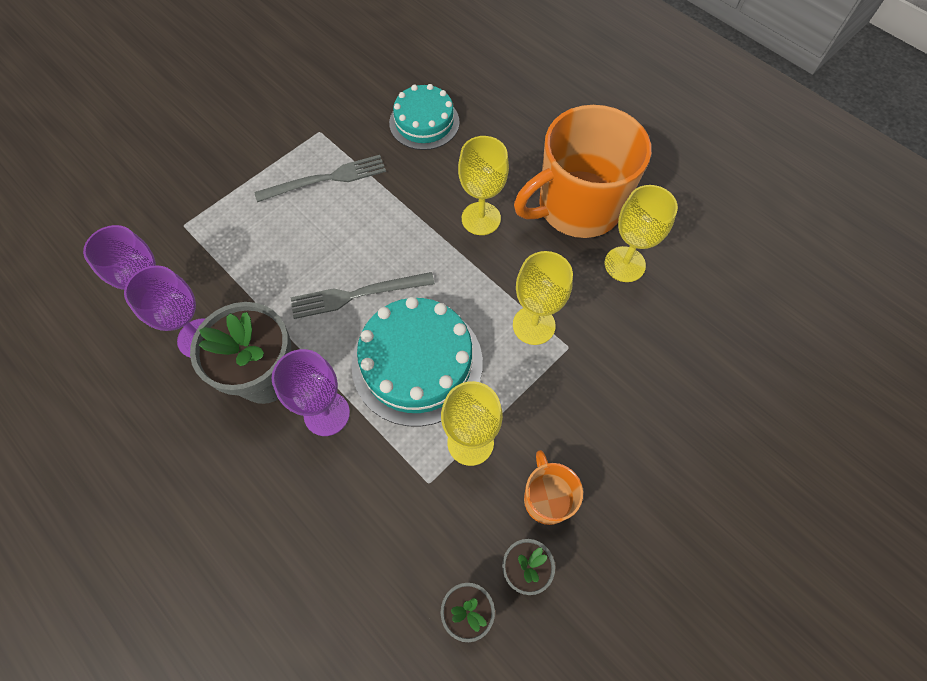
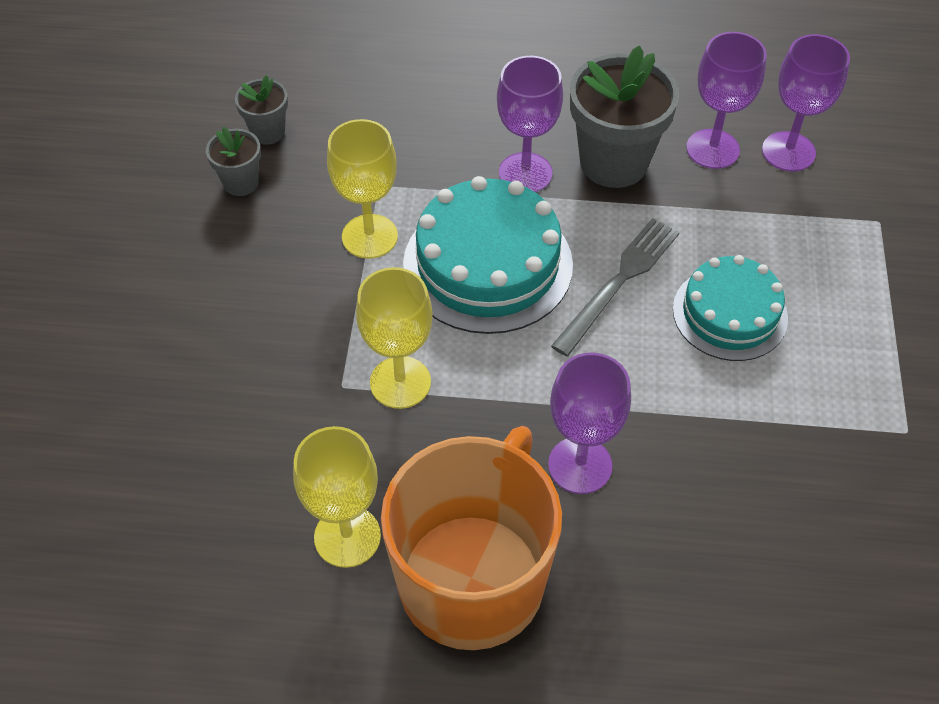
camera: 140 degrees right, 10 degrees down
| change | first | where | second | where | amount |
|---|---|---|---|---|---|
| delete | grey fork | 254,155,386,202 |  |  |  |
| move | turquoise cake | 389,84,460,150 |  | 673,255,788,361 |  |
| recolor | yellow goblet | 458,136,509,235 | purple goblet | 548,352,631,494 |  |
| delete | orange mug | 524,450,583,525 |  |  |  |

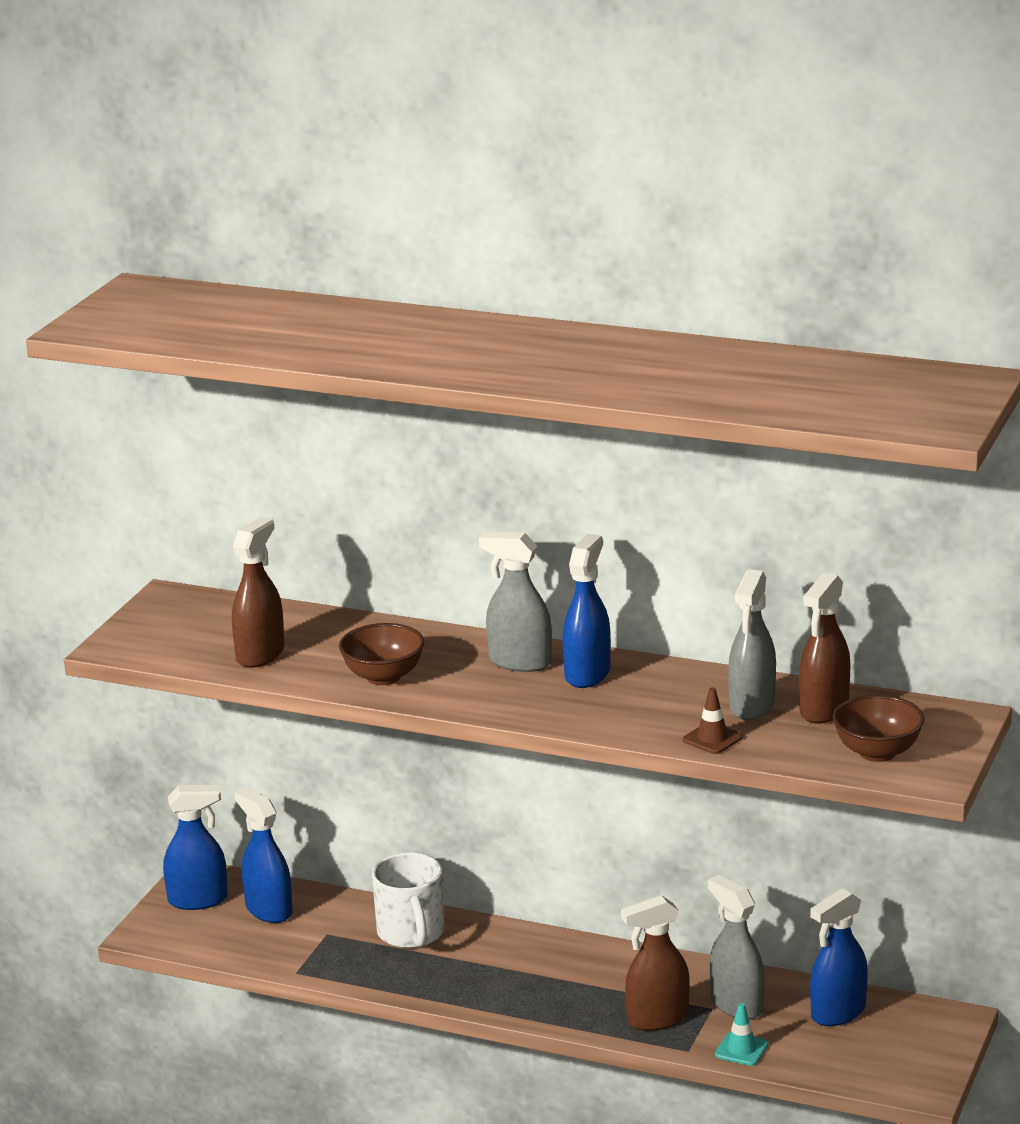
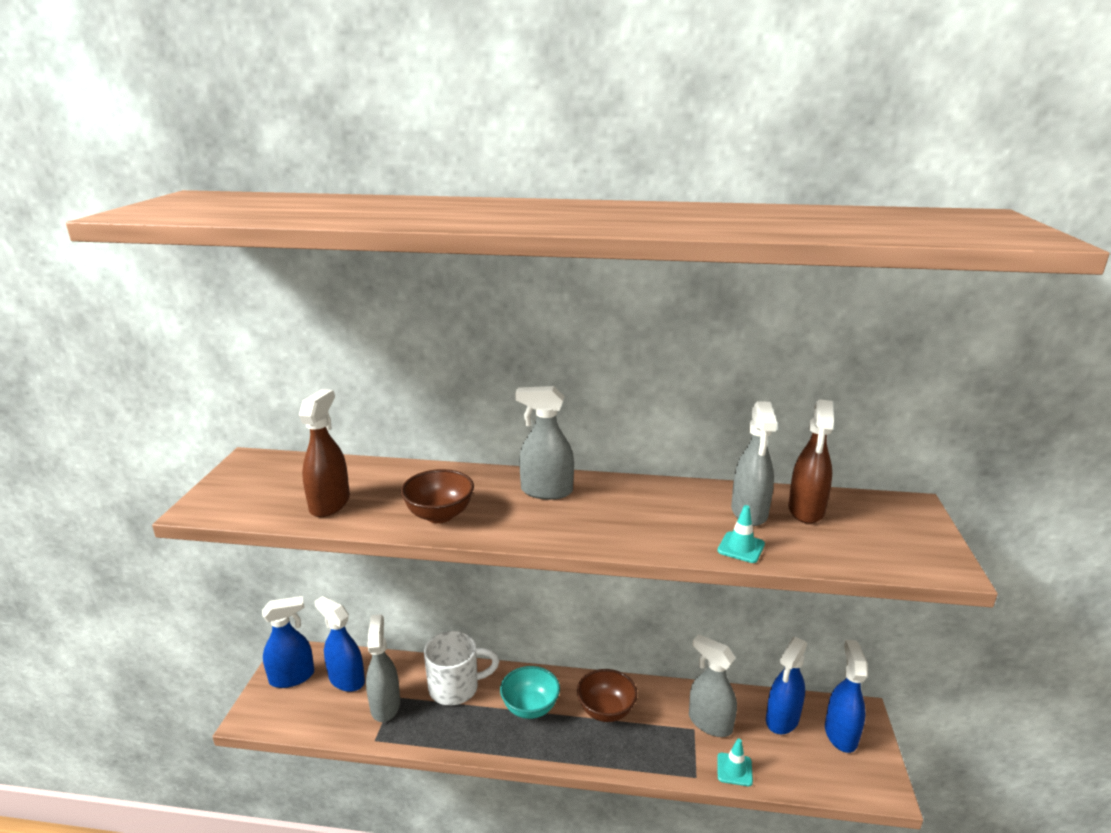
camera: 15 degrees left, 0 degrees up
| change | first | where | second | where | amount |
|---|---|---|---|---|---|
| rotate | white mug | 372,853,444,948 |  | 424,631,499,706 | 75 degrees counterclockwise |
| move | blue spray bottle | 562,534,611,688 |  | 825,640,868,753 |  |
| delete | brown spray bottle | 621,895,690,1031 |  |  |  |
| recolor | brown traffic cone | 683,687,743,754 | turquoise traffic cone | 718,505,765,563 |  |
| move | brown bowl | 833,695,925,762 |  | 577,669,637,722 |  |
| insert |  |  | grey spray bottle | 366,614,400,722 |  |
| insert |  |  | turquoise bowl | 500,666,560,719 |  |

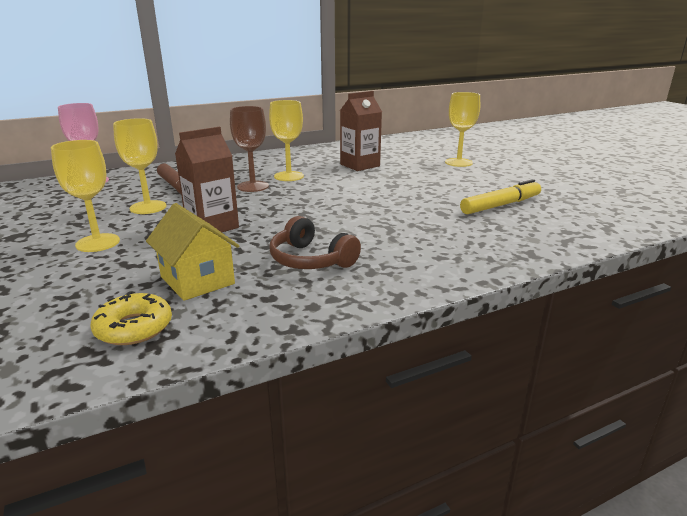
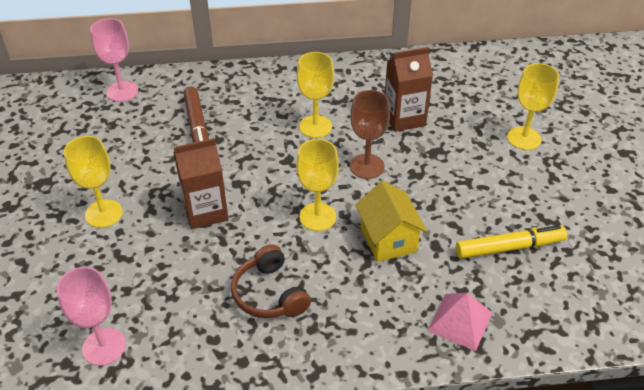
camera: 20 degrees right, 20 degrees up
| change | first | where | second | where | amount |
|---|---|---|---|---|---|
| replace | yellow donut | 90,292,172,345 | pink goblet | 56,267,126,366 |  |
| move | yellow goblet | 113,118,166,214 |  | 296,139,339,231 |  |
| move | yellow house | 146,203,239,301 |  | 355,181,427,262 |  |
| move | brown goblet | 230,106,269,192 |  | 350,90,390,179 |  |
| insert |  |  | pink pyramid | 427,293,492,351 |  |

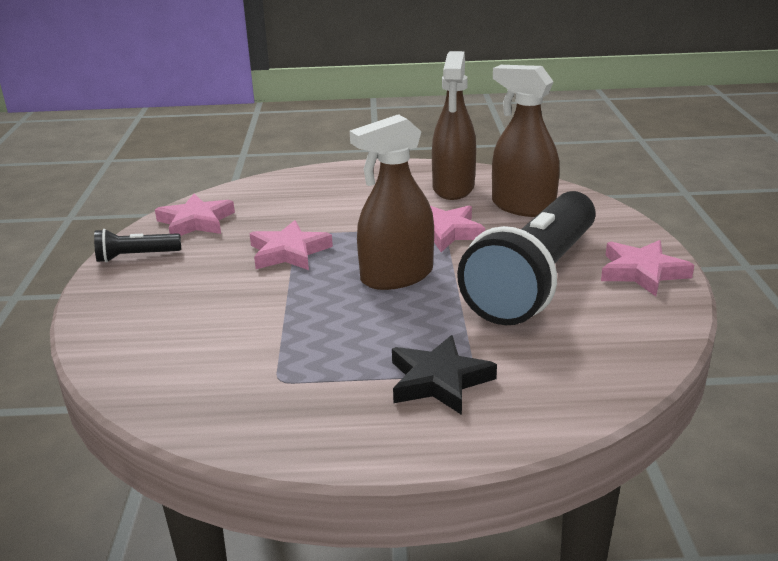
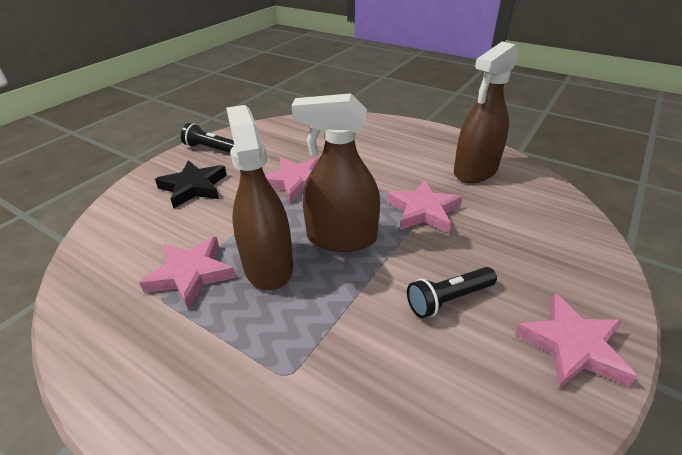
camera: 35 degrees right, 10 degrees up
| change | first | where | second | where | amount |
|---|---|---|---|---|---|
| move | pink star | 155,194,235,236 |  | 139,236,236,310 |  |
| move | black star | 392,335,497,415 |  | 155,160,227,208 |  |
| resize | black flashlight | 457,191,596,325 |  | 407,267,497,318 | x0.40 |
| move | brown spray bottle | 492,65,560,217 |  | 226,105,293,291 |  |

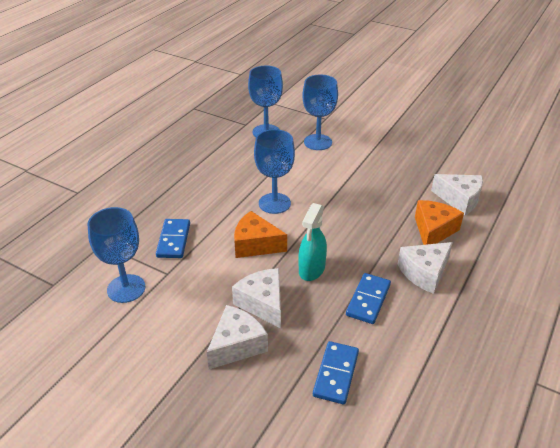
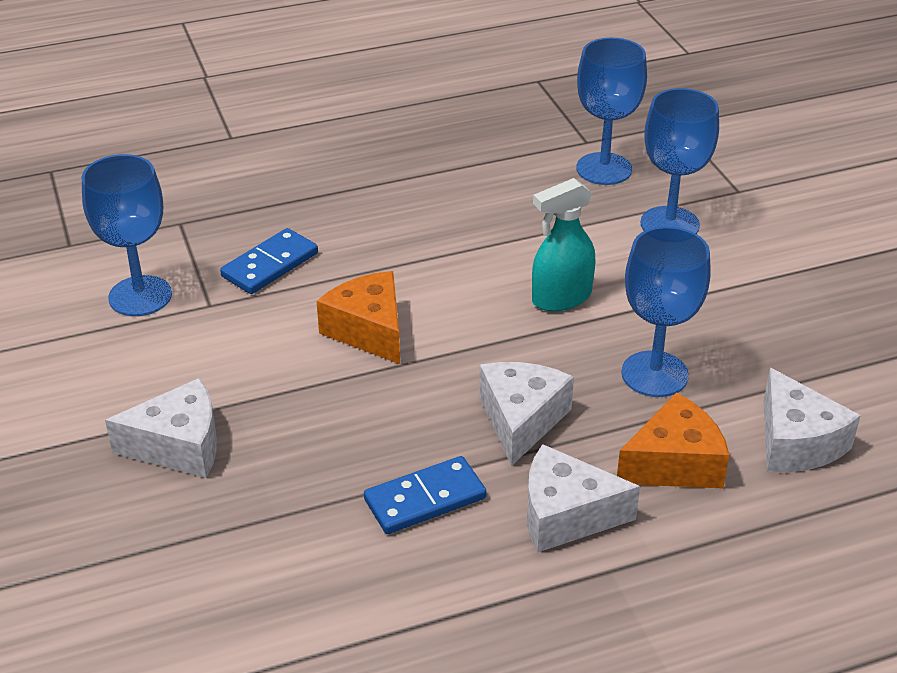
camera: 40 degrees right, 0 degrees up
| change | first | where | second | where | amount |
|---|---|---|---|---|---|
| move | white cheese | 232,268,281,328 |  | 479,362,574,466 |  |
| move | blue goblet | 254,129,295,214 |  | 621,226,711,397 |  |
| move | turquoise spray bottle | 298,203,327,281 |  | 532,178,596,312 |  |
| delete | blue domino | 313,341,359,404 |  |  |  |

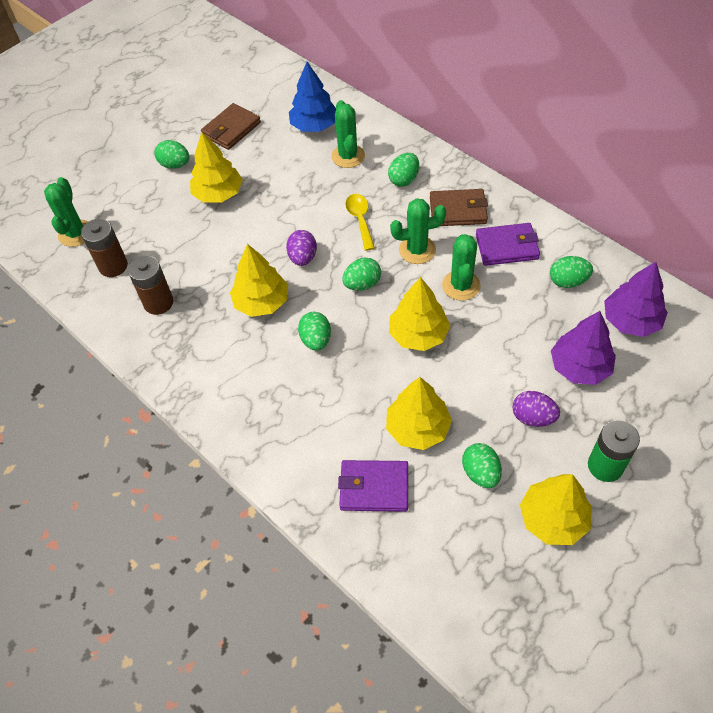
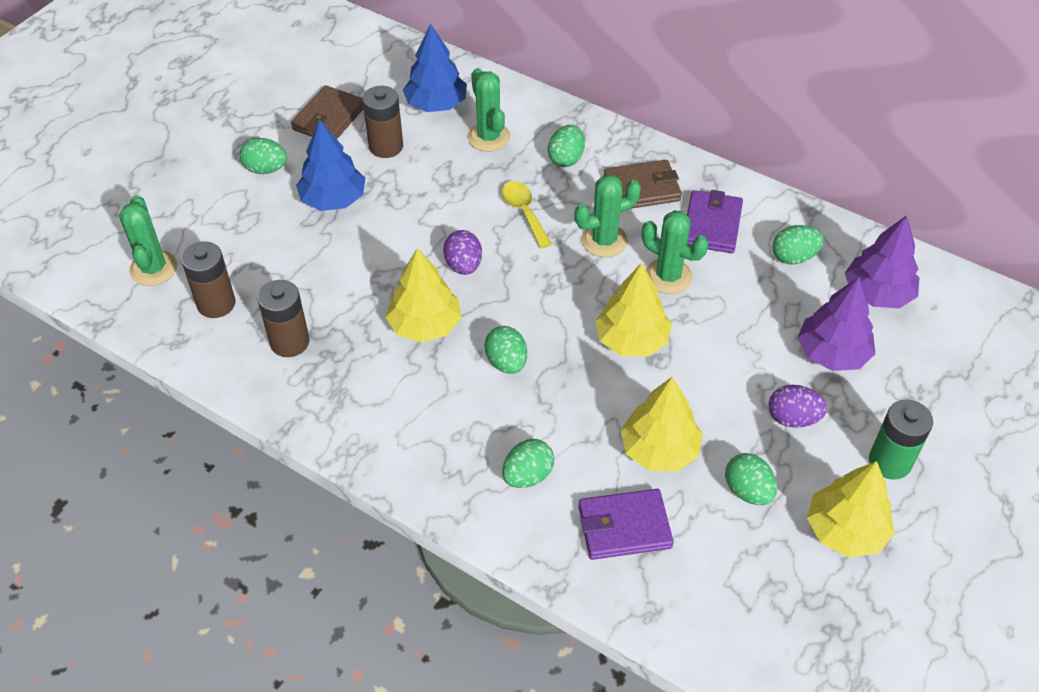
camera: 15 degrees left, 5 degrees down
| change | first | where | second | where | amount |
|---|---|---|---|---|---|
| recolor | yellow tree | 190,132,243,203 | blue tree | 296,119,365,211 |  |
| move | green egg | 343,258,381,291 |  | 502,439,554,488 |  |
| rotate | green cactus | 442,234,481,301 |  | 642,210,708,294 | 45 degrees counterclockwise |
| rotate | purple wallet | 476,223,540,266 |  | 687,190,743,253 | 60 degrees counterclockwise |
| insert |  |  | brown battery | 363,86,403,158 |  |

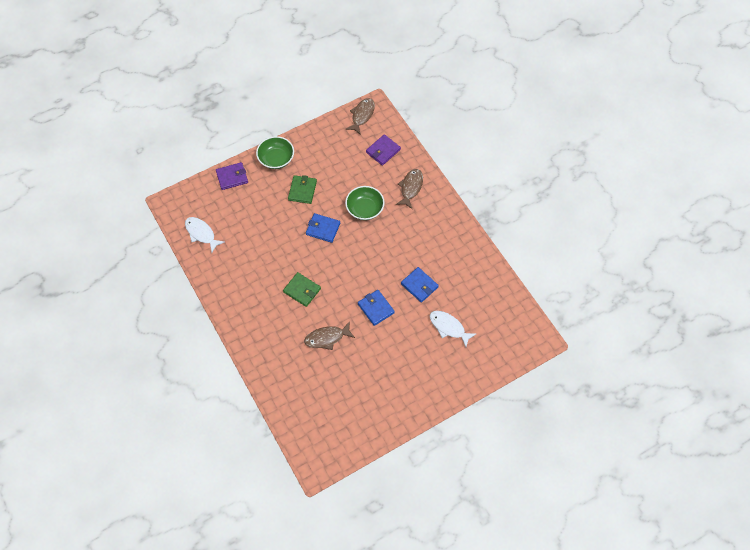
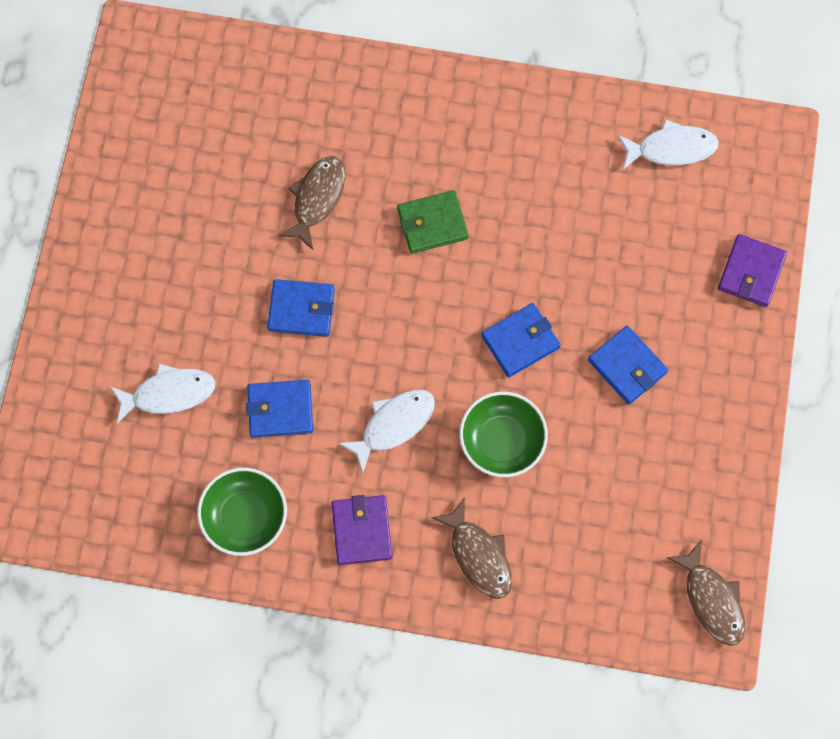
camera: 130 degrees right, 10 degrees up
| change | first | where | second | where | amount |
|---|---|---|---|---|---|
| move | green bowl | 256,136,294,169 |  | 197,468,287,556 |  |
| recolor | green wallet | 288,175,317,204 | blue wallet | 588,326,668,405 |  |
| move | purple wallet | 366,134,401,166 |  | 331,495,392,565 |  |
| insert |  |  | white fish | 338,389,435,473 |  |

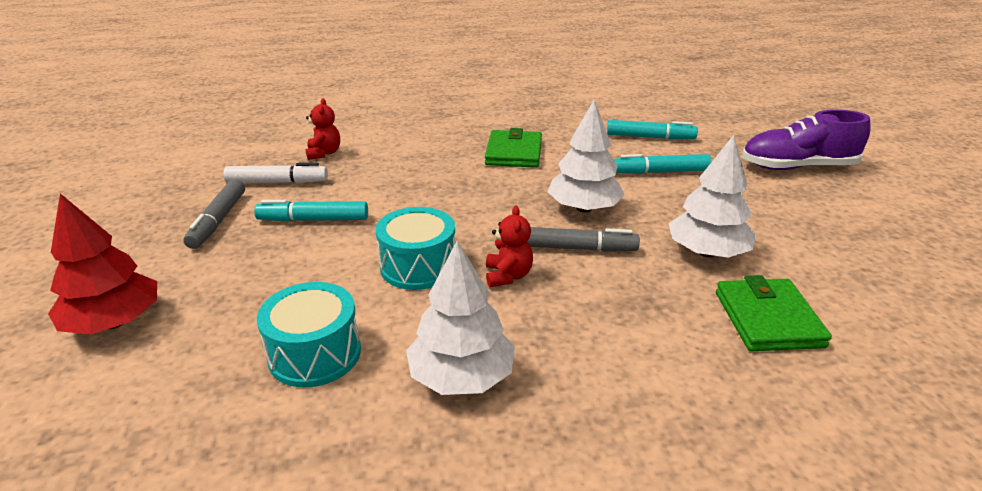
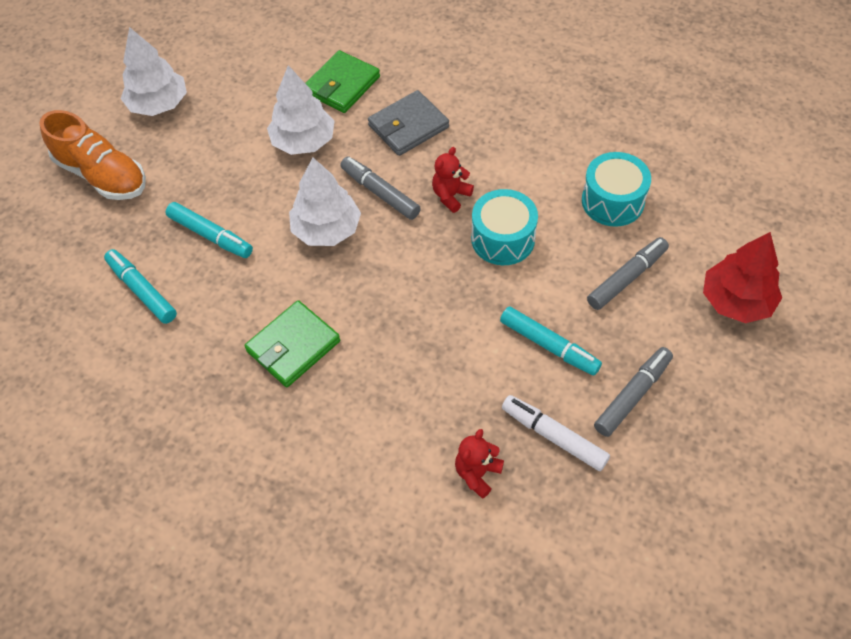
camera: 140 degrees left, 25 degrees up
| change | first | where | second | where | amount |
|---|---|---|---|---|---|
| move | white tree | 406,241,515,395 |  | 121,27,187,116 |  |
| recolor | purple shoe | 742,110,871,170 | orange shoe | 39,110,146,200 |  |
| insert |  |  | grey wallet | 368,90,449,156 |  |
| insert |  |  | grey marker | 587,237,669,310 |  |

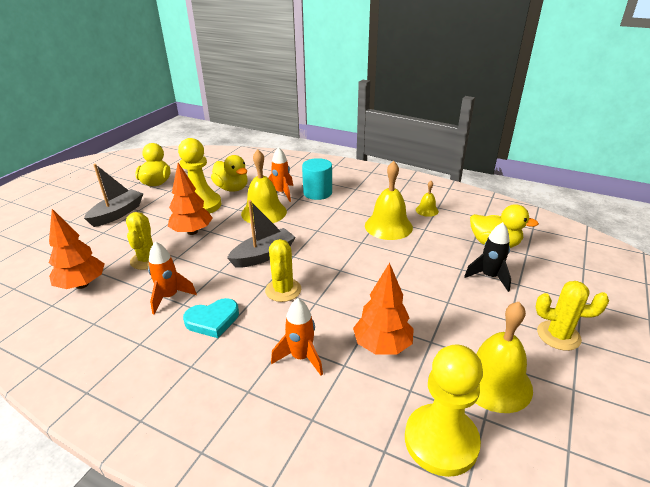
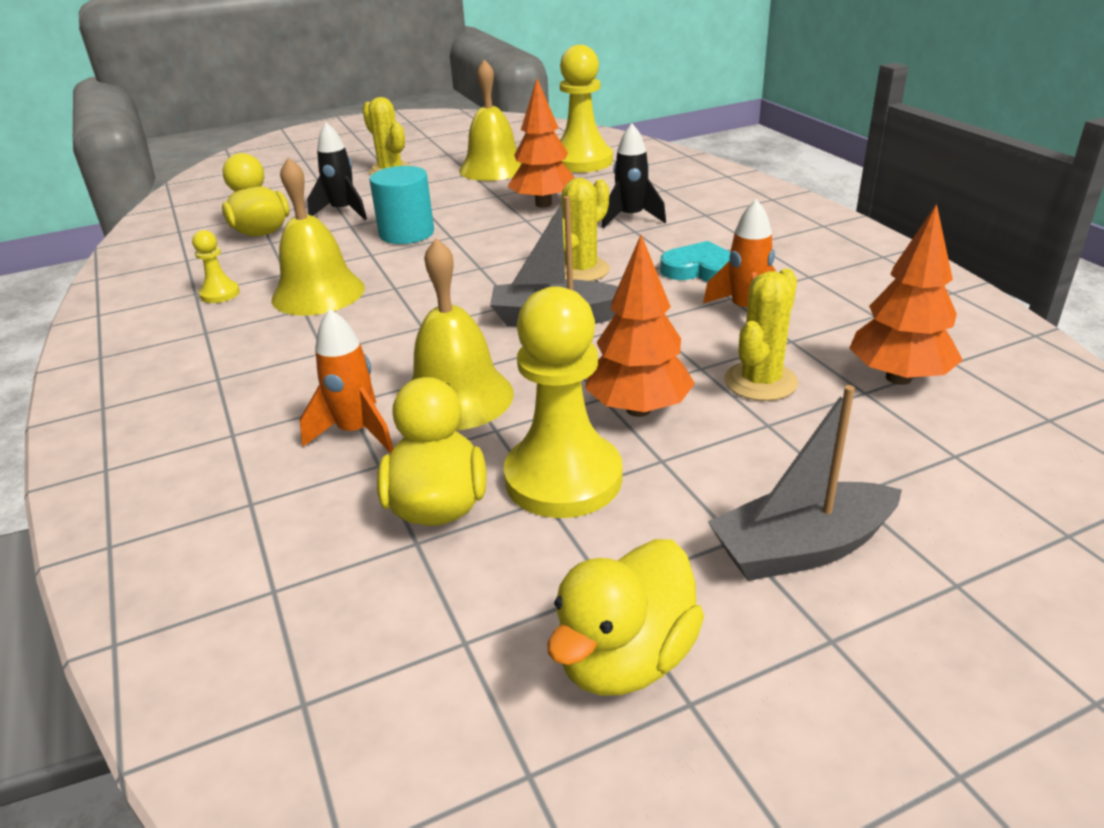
camera: 140 degrees left, 0 degrees up
| change | first | where | second | where | amount |
|---|---|---|---|---|---|
| recolor | orange rocket | 271,298,323,376 | black rocket | 602,123,666,228 |  |
| move | turquoise cylinder | 302,158,332,200 |  | 370,166,434,244 |  |
| replace | yellow bell | 416,181,439,217 | yellow pawn | 192,230,240,303 |  |

